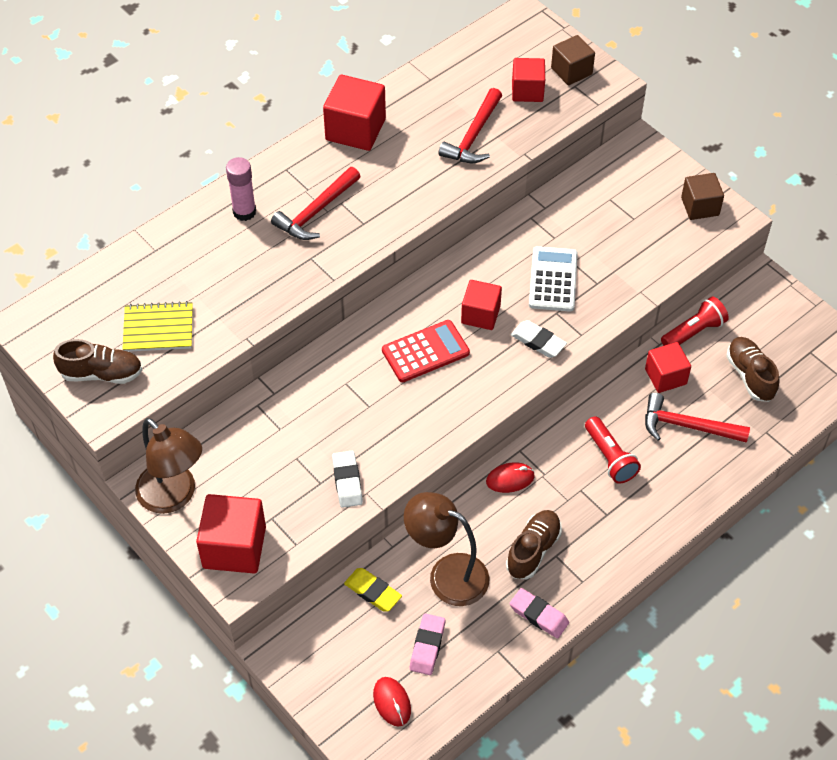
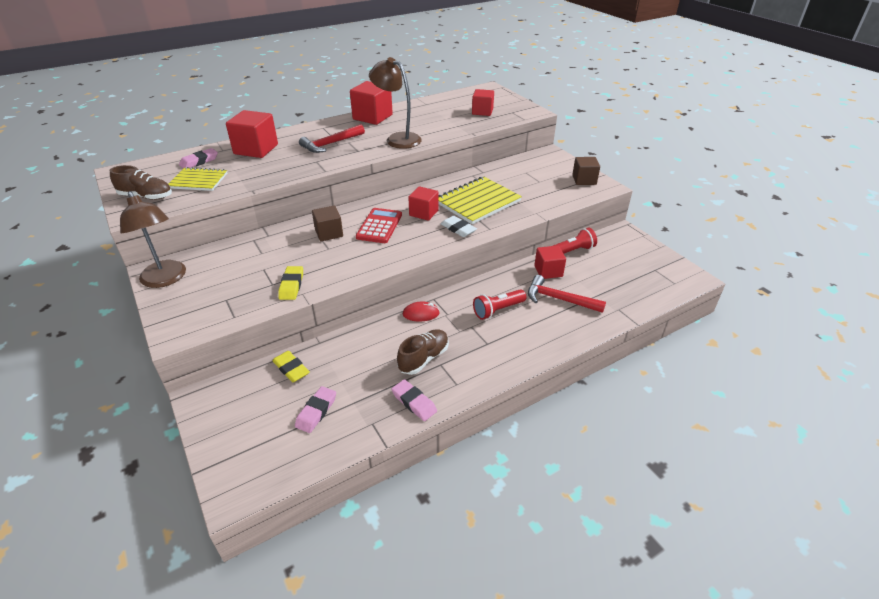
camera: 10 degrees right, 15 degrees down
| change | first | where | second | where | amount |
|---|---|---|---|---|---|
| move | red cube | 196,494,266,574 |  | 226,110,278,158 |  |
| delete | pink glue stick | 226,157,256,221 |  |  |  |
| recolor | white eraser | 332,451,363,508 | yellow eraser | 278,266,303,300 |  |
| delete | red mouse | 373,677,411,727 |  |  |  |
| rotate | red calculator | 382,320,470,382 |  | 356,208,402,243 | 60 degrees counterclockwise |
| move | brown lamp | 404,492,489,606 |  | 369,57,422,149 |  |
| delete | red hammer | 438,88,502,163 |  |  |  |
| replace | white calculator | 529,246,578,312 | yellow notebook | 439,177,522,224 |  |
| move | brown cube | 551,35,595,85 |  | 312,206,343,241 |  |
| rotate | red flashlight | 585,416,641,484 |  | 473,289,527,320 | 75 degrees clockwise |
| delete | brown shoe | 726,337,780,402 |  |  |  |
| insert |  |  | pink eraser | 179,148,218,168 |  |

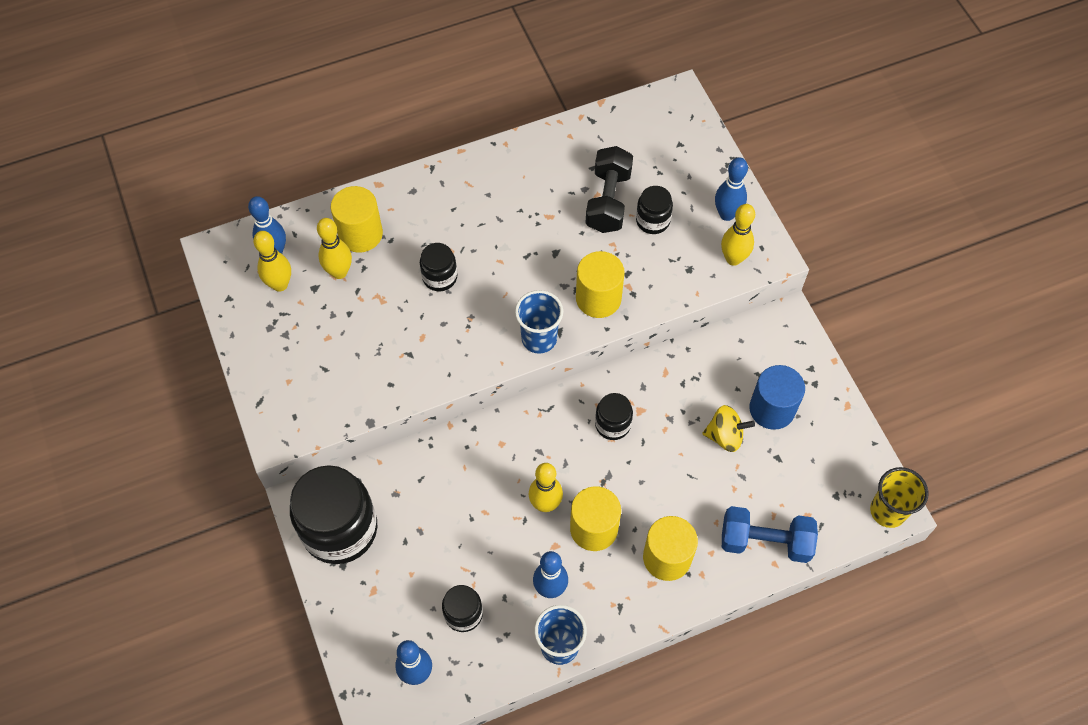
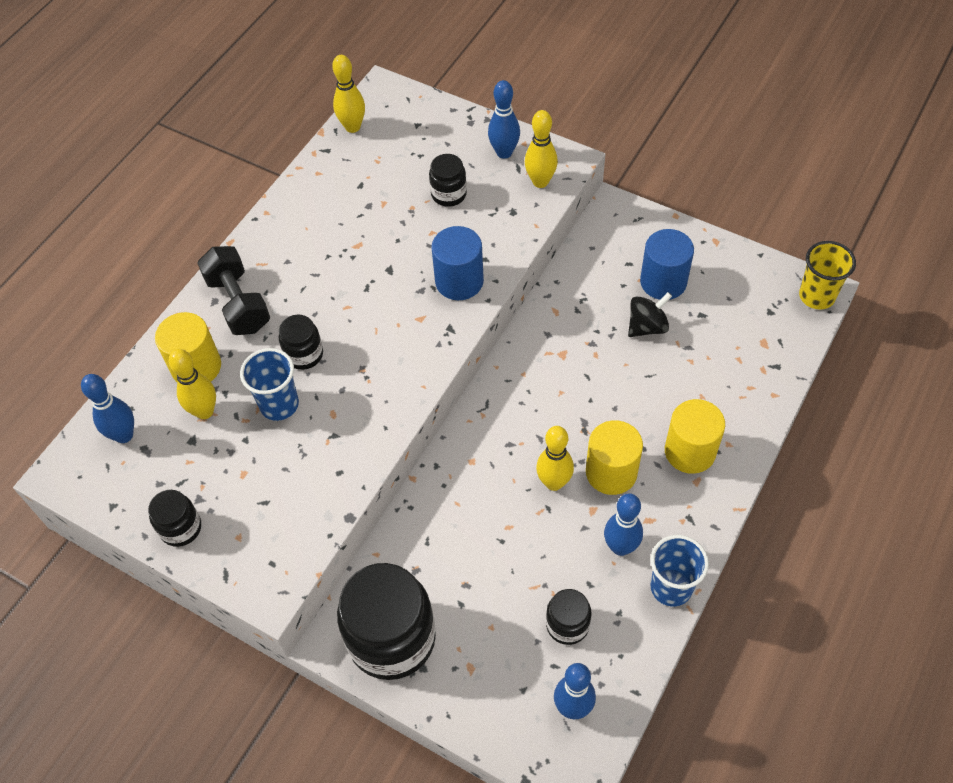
camera: 35 degrees left, 5 degrees down
| change | first | where | second | where | amount |
|---|---|---|---|---|---|
| move | yellow bowling pin | 253,231,291,292 |  | 332,55,365,133 |  |
| move | blue cup | 515,290,563,354 |  | 240,348,299,421 |  |
| recolor | yellow cylinder | 576,251,625,318 | blue cylinder | 432,226,484,300 |  |
| move | black dumbbell | 586,146,633,233 |  | 197,246,270,335 |  |
| move | black jar | 595,393,633,440 |  | 148,490,201,547 |  |
| recolor | yellow spinning top | 703,405,755,452 | black spinning top | 628,292,672,337 |  |
| delete | blue dumbbell | 722,506,818,563 |  |  |  |

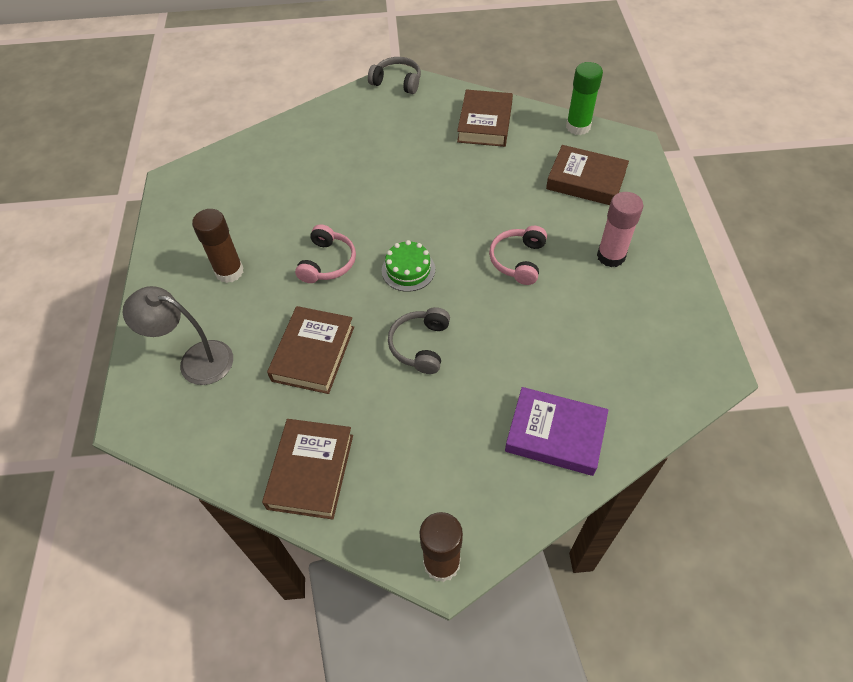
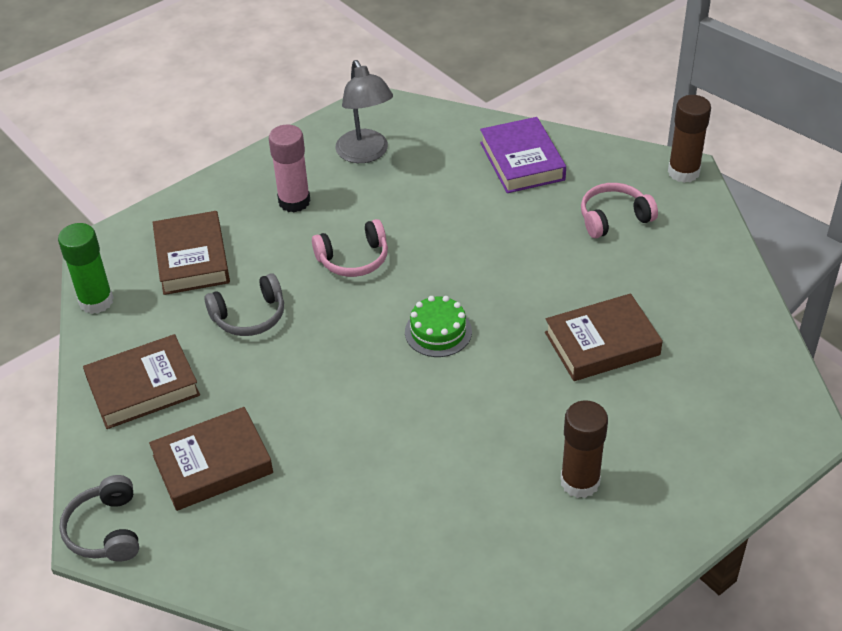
camera: 125 degrees left, 10 degrees down
| change | first | where | second | where | amount |
|---|---|---|---|---|---|
| move | grey lamp | 122,286,233,385 |  | 335,60,393,163 |  |
| move | brown book | 262,419,353,520 |  | 149,407,273,511 |  |
| move | pink headphones | 295,224,356,283 |  | 581,183,658,238 |  |
| move | grey headphones | 388,307,450,374 |  | 204,273,284,336 |  |

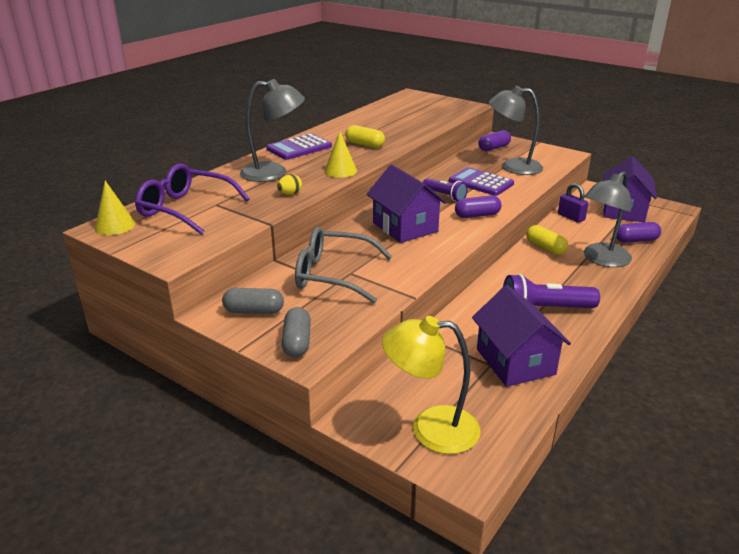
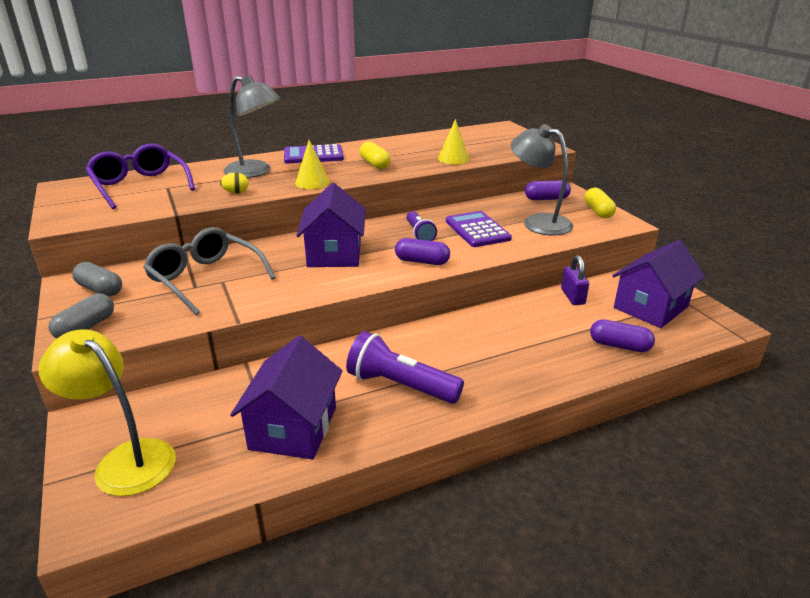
camera: 30 degrees right, 0 degrees up
| change | first | where | second | where | amount |
|---|---|---|---|---|---|
| move | yellow cone | 95,181,135,235 |  | 438,119,469,164 |  |
| move | yellow capsule | 526,225,568,255 |  | 584,188,616,218 |  |
| delete | grey lamp | 584,171,632,267 |  |  |  |

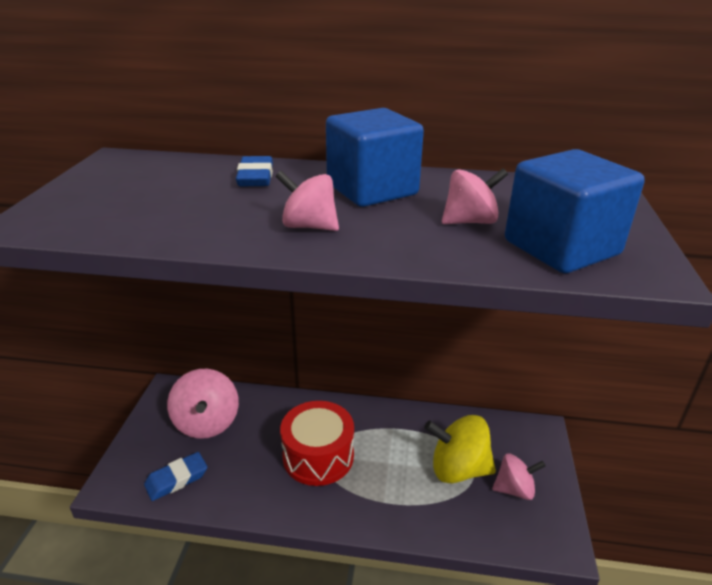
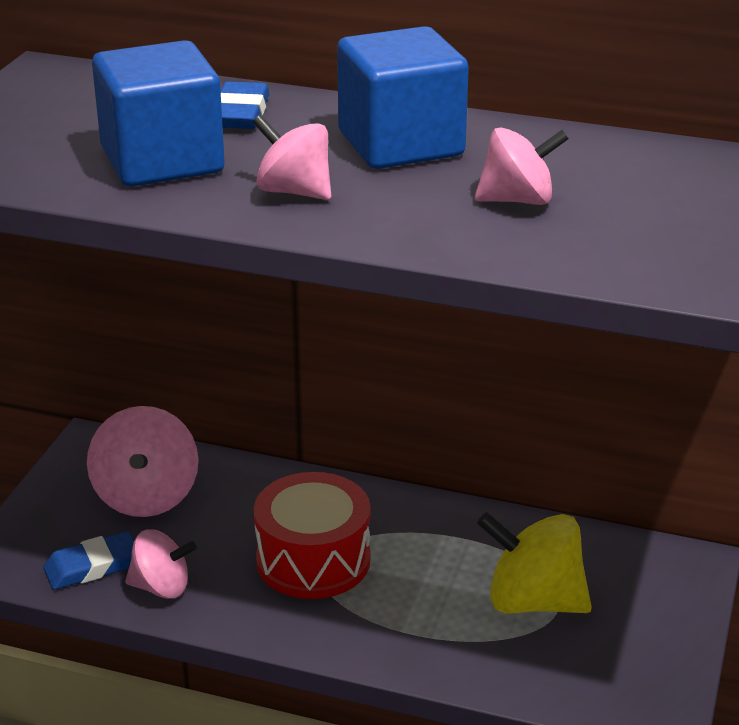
camera: 10 degrees right, 0 degrees up
| change | first | where | second | where | amount |
|---|---|---|---|---|---|
| move | pink spinning top | 492,454,546,500 |  | 125,529,197,599 |  |
| move | blue cube | 505,149,645,273 |  | 92,40,225,187 |  |

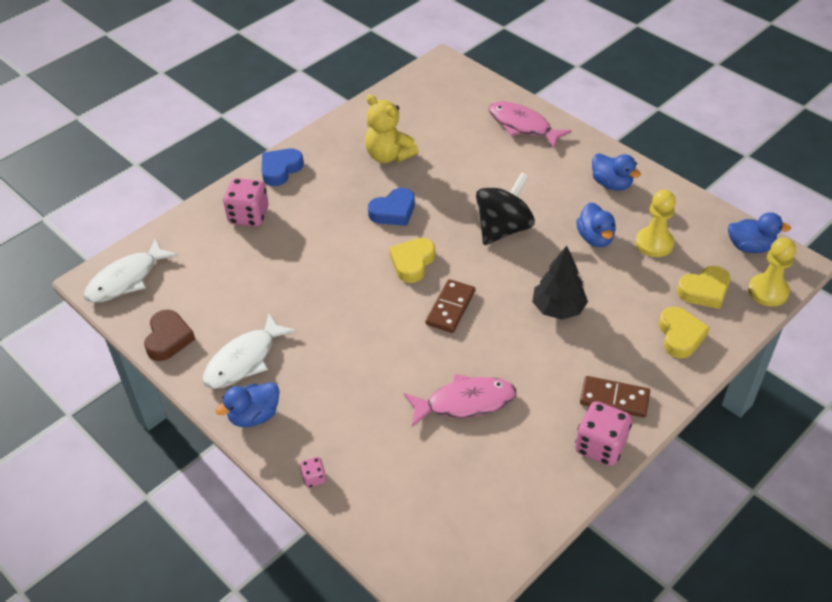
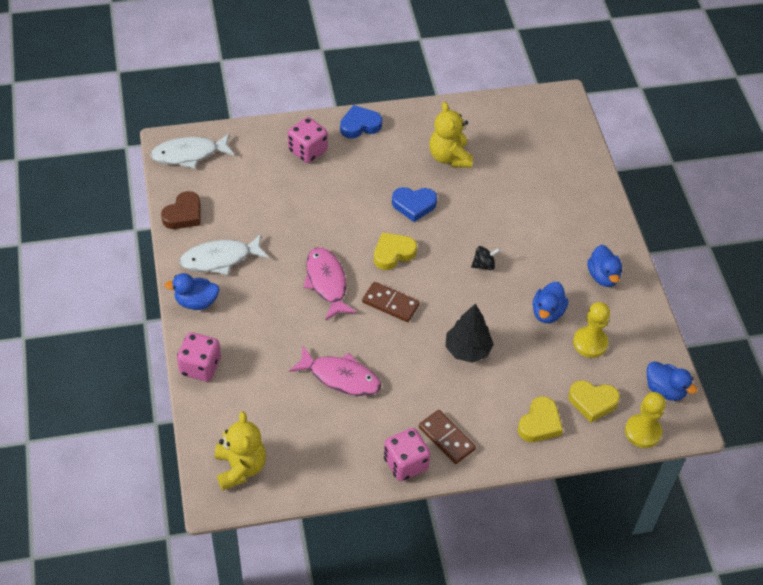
camera: 30 degrees right, 5 degrees up
| change | first | where | second | where | amount |
|---|---|---|---|---|---|
| resize | pink dice | 300,457,326,488 |  | 177,332,221,381 | x2.06 |
| rotate | brown domino | 426,279,475,333 |  | 362,282,420,322 | 60 degrees clockwise |
| resize | black spinning top | 476,172,535,245 |  | 471,246,500,270 | x0.47 |
| move | pink fish | 489,101,571,149 |  | 303,247,357,321 |  |
| insert |  |  | yellow teddy bear | 215,411,266,491 |  |

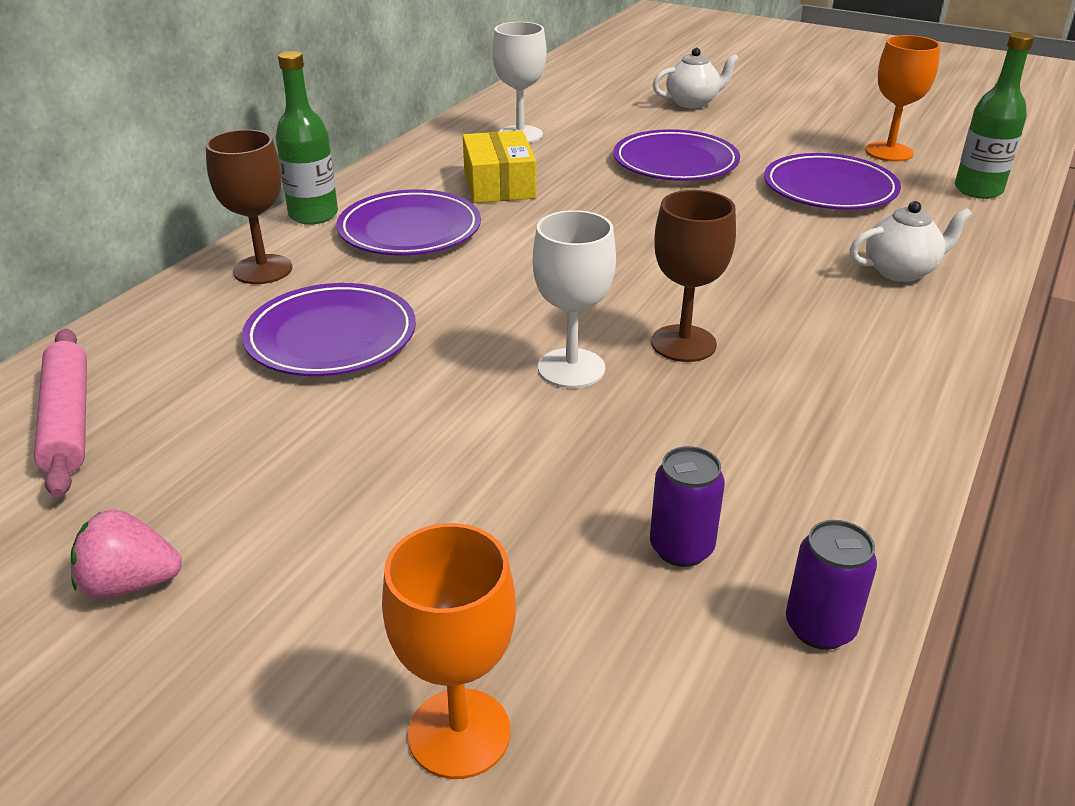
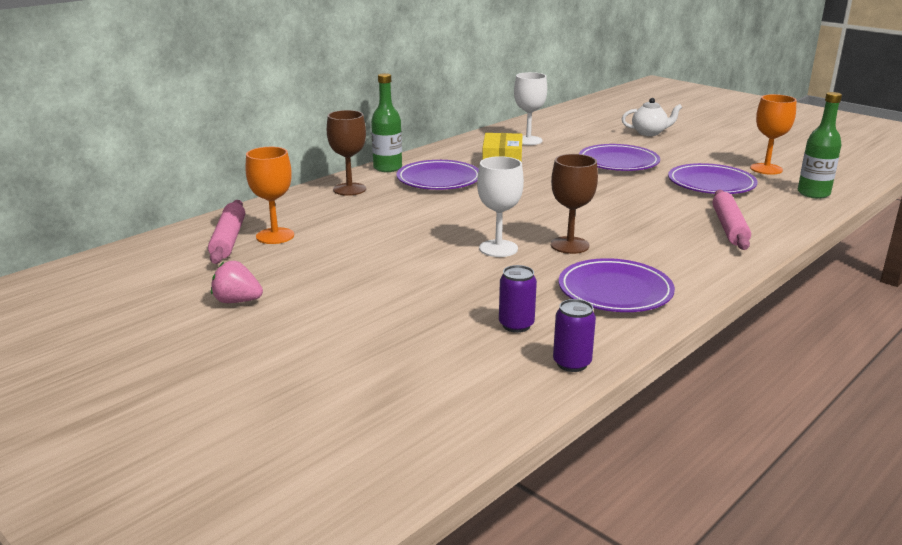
camera: 15 degrees right, 10 degrees down
| change | first | where | second | where | amount |
|---|---|---|---|---|---|
| move | purple plate | 242,283,416,376 |  | 559,258,675,312 |  |
| move | orange goblet | 382,523,516,779 |  | 246,147,294,244 |  |
| replace | white teapot | 849,201,972,282 | pink rolling pin | 713,190,751,250 |  |

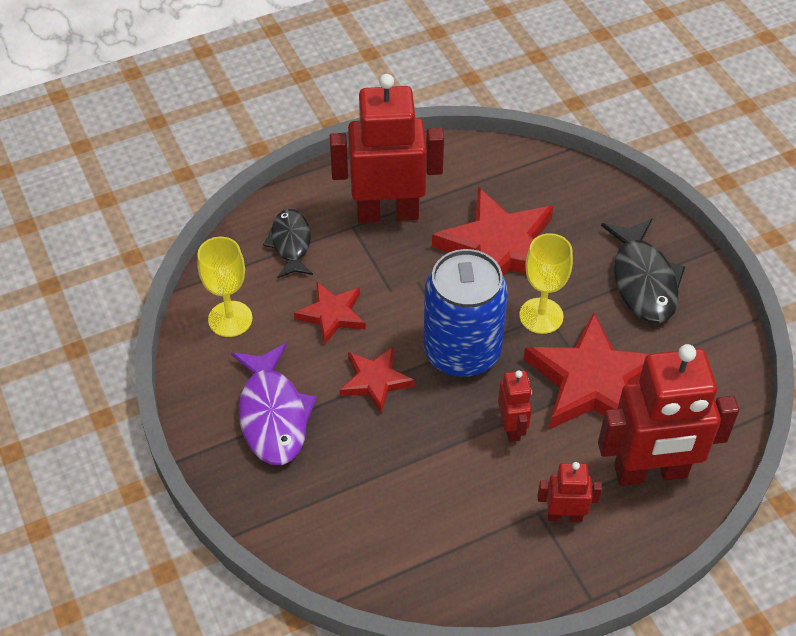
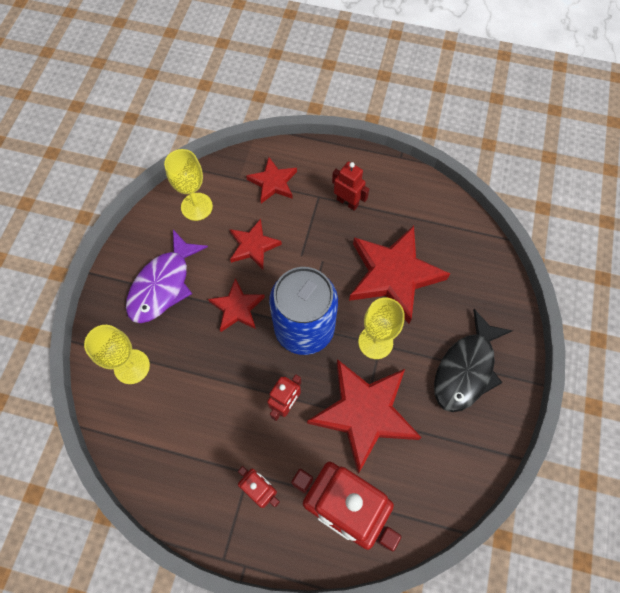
camera: 40 degrees right, 15 degrees up
| change | first | where | second | where | amount |
|---|---|---|---|---|---|
| replace | black fish | 263,209,313,279 | red star | 246,157,297,204 |  |
| resize | red robot | 330,74,444,223 |  | 332,162,369,211 | x0.47 |
| insert |  |  | yellow goblet | 84,325,150,384 |  |

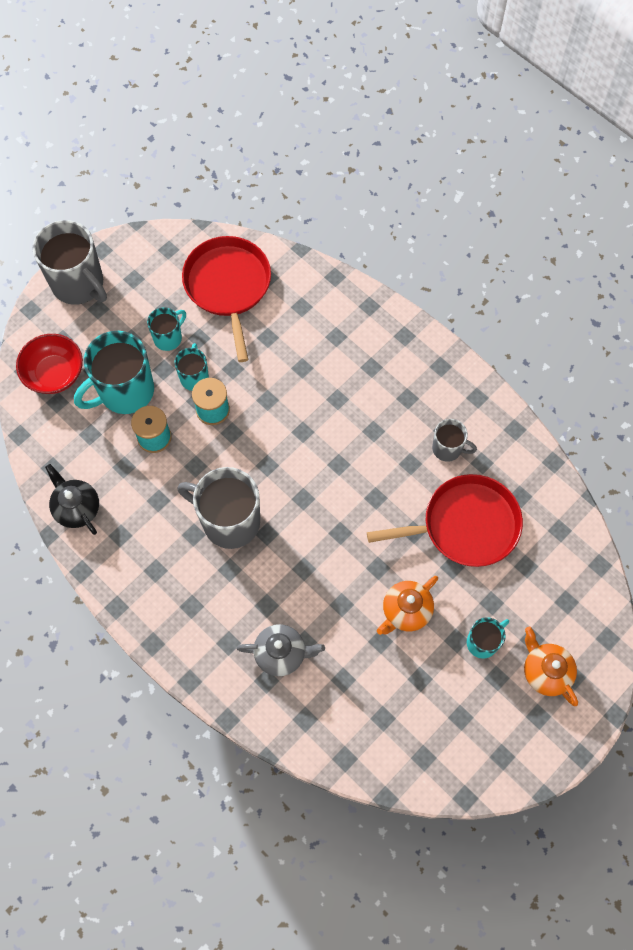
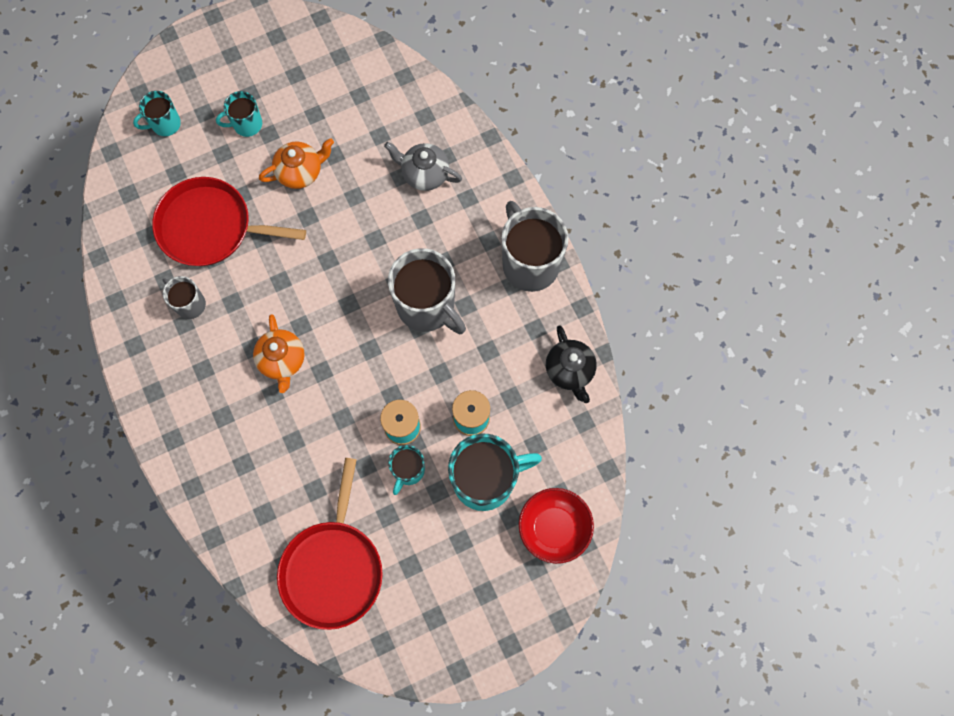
camera: 160 degrees left, 5 degrees up
| change | first | where | second | where | amount |
|---|---|---|---|---|---|
| move | grey mug | 32,220,107,305 |  | 502,201,569,292 |  |
| move | turquoise mug | 147,307,186,351 |  | 133,91,181,136 |  |
| move | orange teapot | 524,627,578,706 |  | 253,314,305,393 |  |

